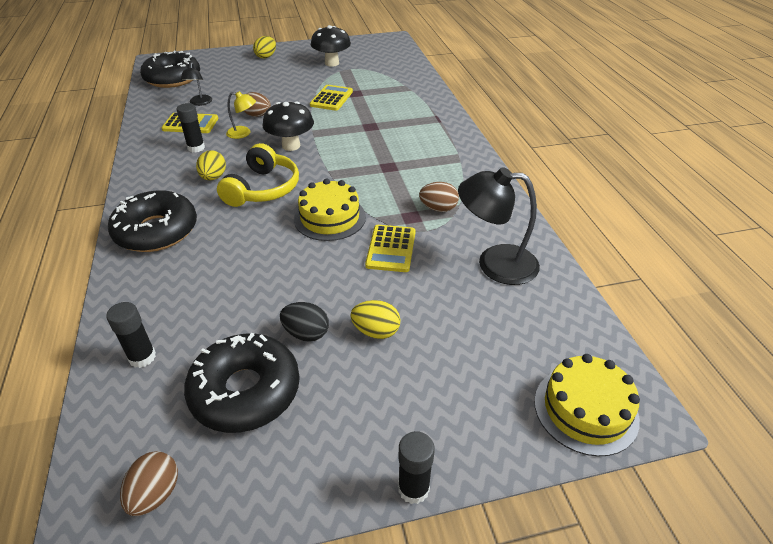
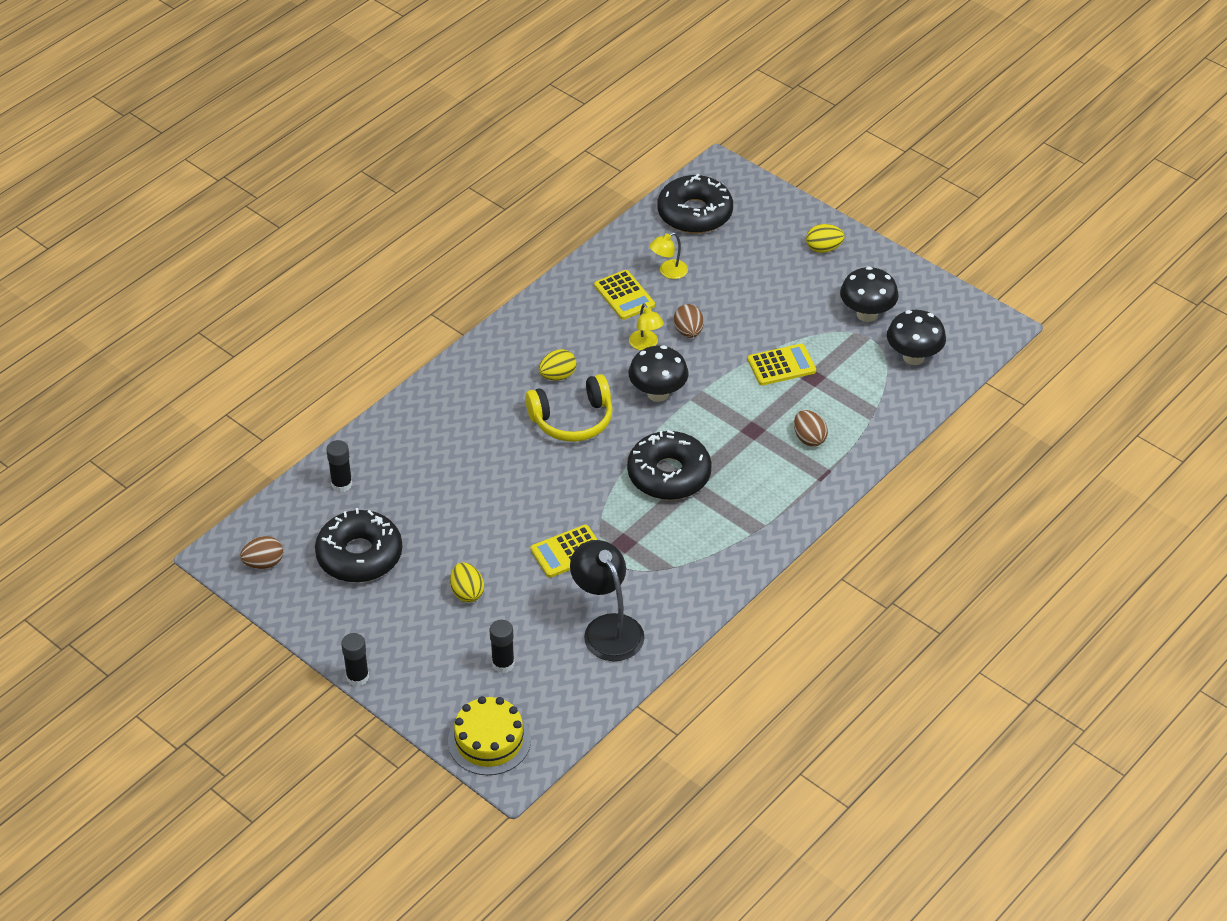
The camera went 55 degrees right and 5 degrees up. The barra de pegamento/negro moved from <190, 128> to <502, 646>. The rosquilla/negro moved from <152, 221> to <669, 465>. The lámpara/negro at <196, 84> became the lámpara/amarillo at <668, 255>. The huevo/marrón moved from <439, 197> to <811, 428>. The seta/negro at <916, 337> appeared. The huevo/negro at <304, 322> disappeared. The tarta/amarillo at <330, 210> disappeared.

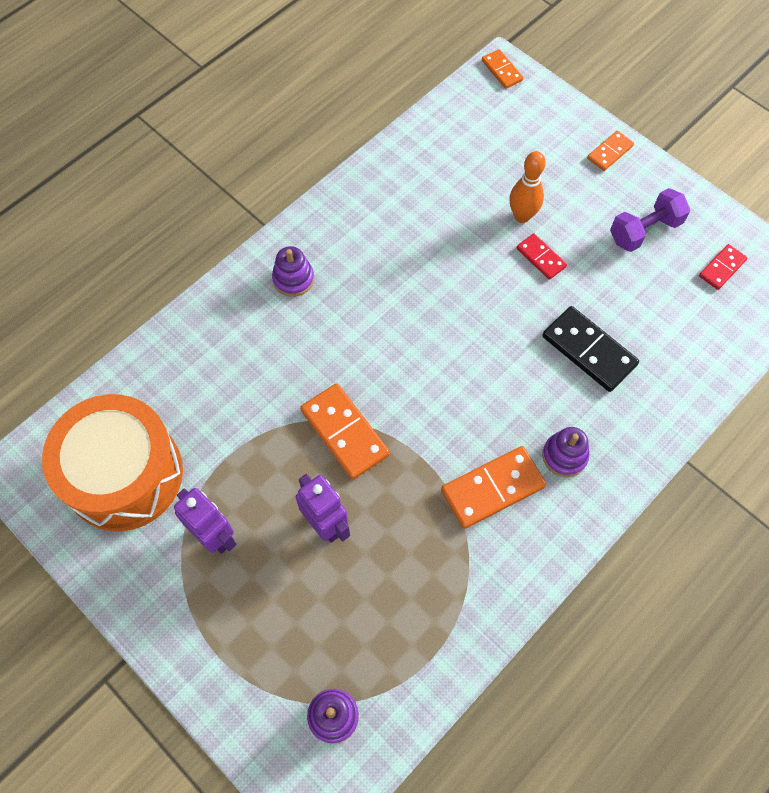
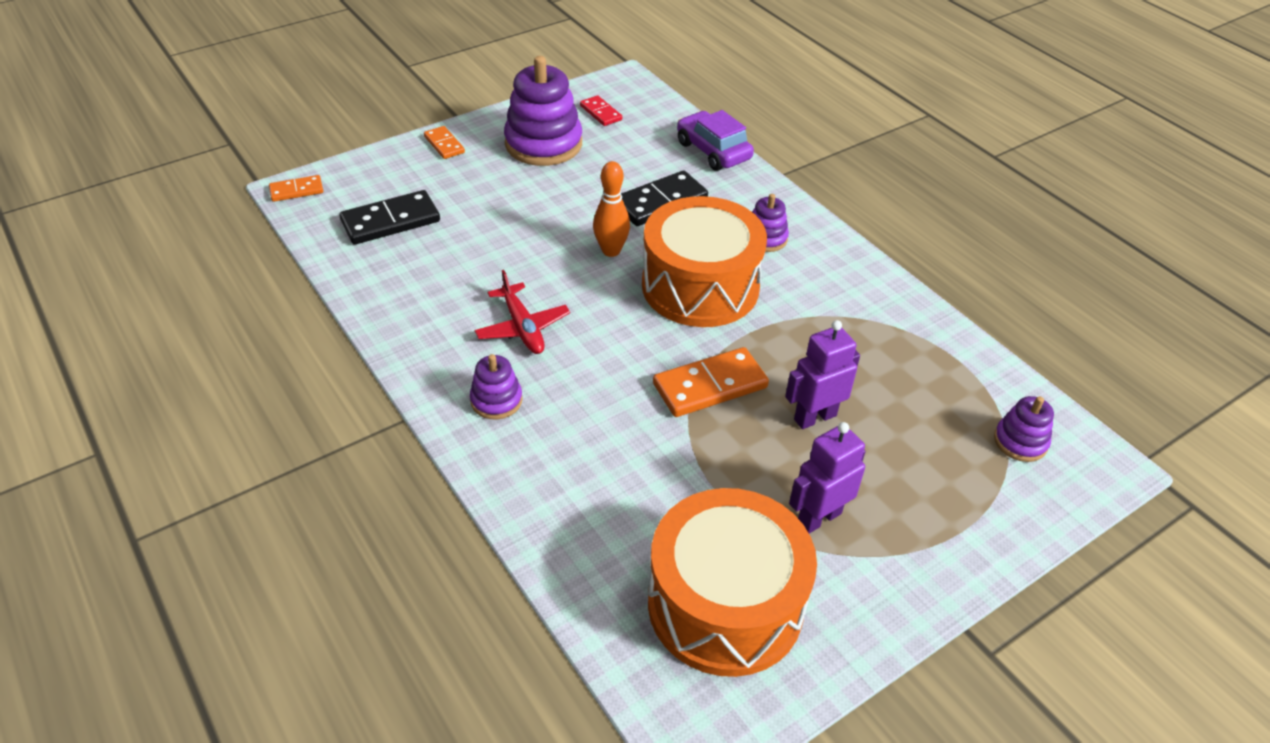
The camera went 80 degrees left and 20 degrees down. The ficha de dominó/negro at <389, 217> appeared. The avión/rojo at <522, 312> appeared. The mancuerna/morado at <650, 220> was replaced by the juguete apilable/morado at <543, 111>. The bolo/naranja moved from <527, 187> to <611, 209>. The tambor/naranja at <704, 261> appeared. The coche/morado at <715, 140> appeared. The ficha de dominó/naranja at <493, 487> disappeared. The ficha de dominó/rojo at <542, 256> disappeared.

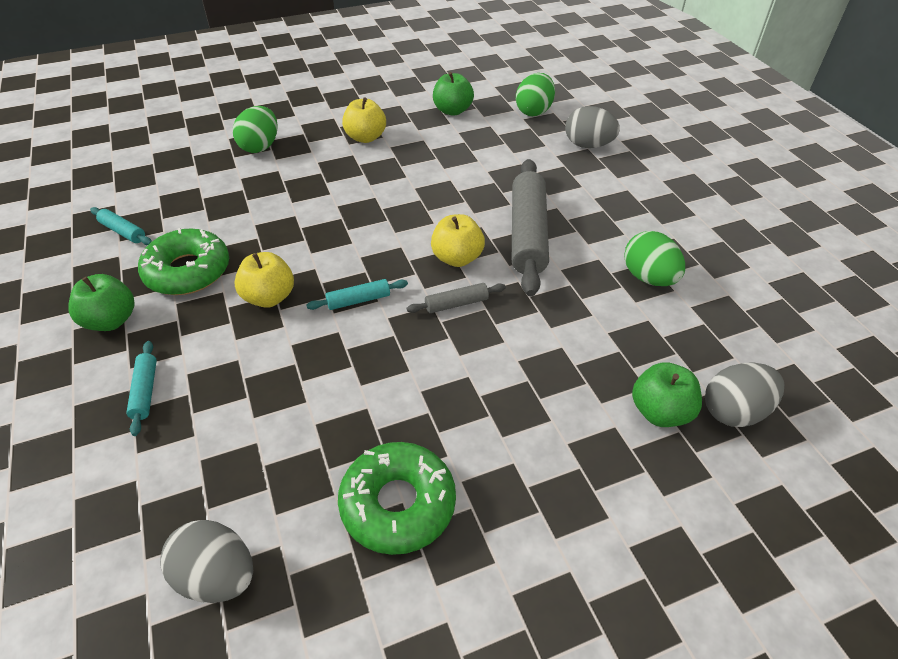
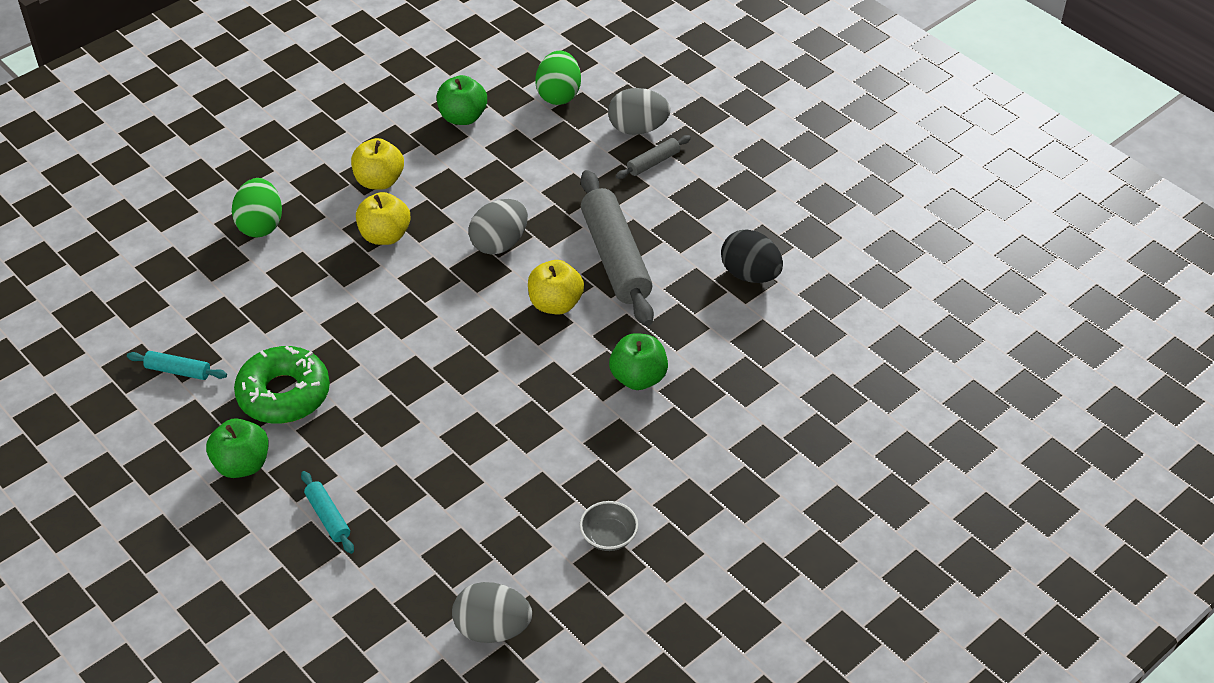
The camera went 20 degrees left and 0 degrees up. The manzana/amarillo moved from <264, 280> to <383, 218>. The huevo/gris moved from <744, 394> to <498, 227>. The rosquilla/verde at <397, 498> was replaced by the cuenco/gris at <609, 526>. The manzana/verde moved from <667, 394> to <638, 361>. The rodillo/gris moved from <456, 298> to <653, 157>. The huevo/verde at <654, 258> became the huevo/negro at <752, 256>. The rodillo/turquesa at <357, 294> disappeared.

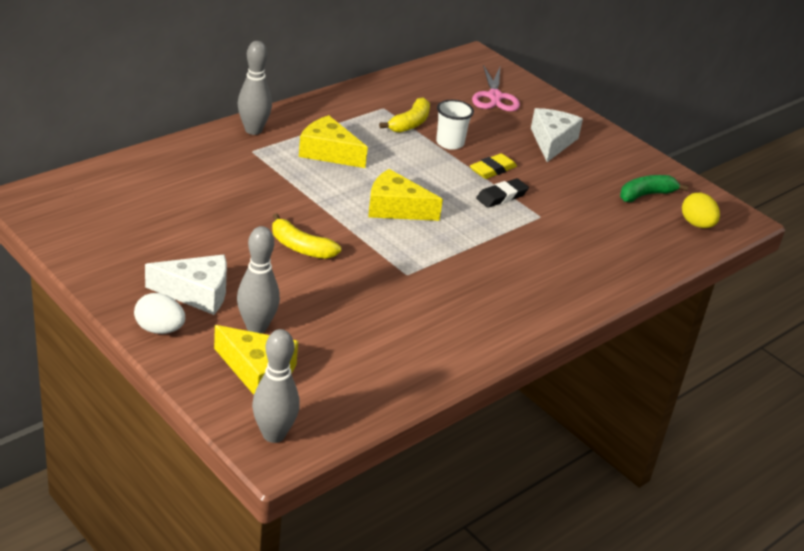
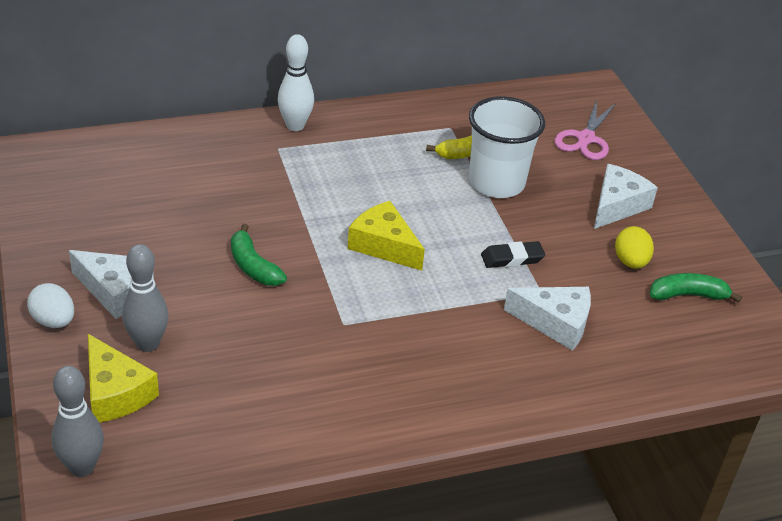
The camera went 25 degrees right and 5 degrees up. The plátano/amarillo at <306, 236> became the plátano/verde at <259, 255>. The bolo/gris at <254, 88> became the bolo/blanco at <296, 82>. The vaso/blanco at <455, 125> changed to 1.79 times the size. The queso/blanco at <547, 319> appeared. The huevo/amarillo moved from <701, 210> to <634, 247>. The queso/amarillo at <333, 141> disappeared. The goma de borrar/amarillo at <493, 166> disappeared.

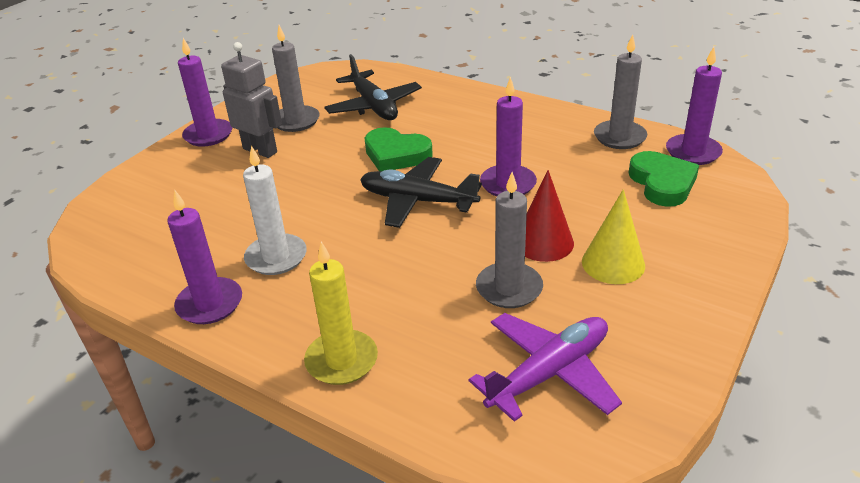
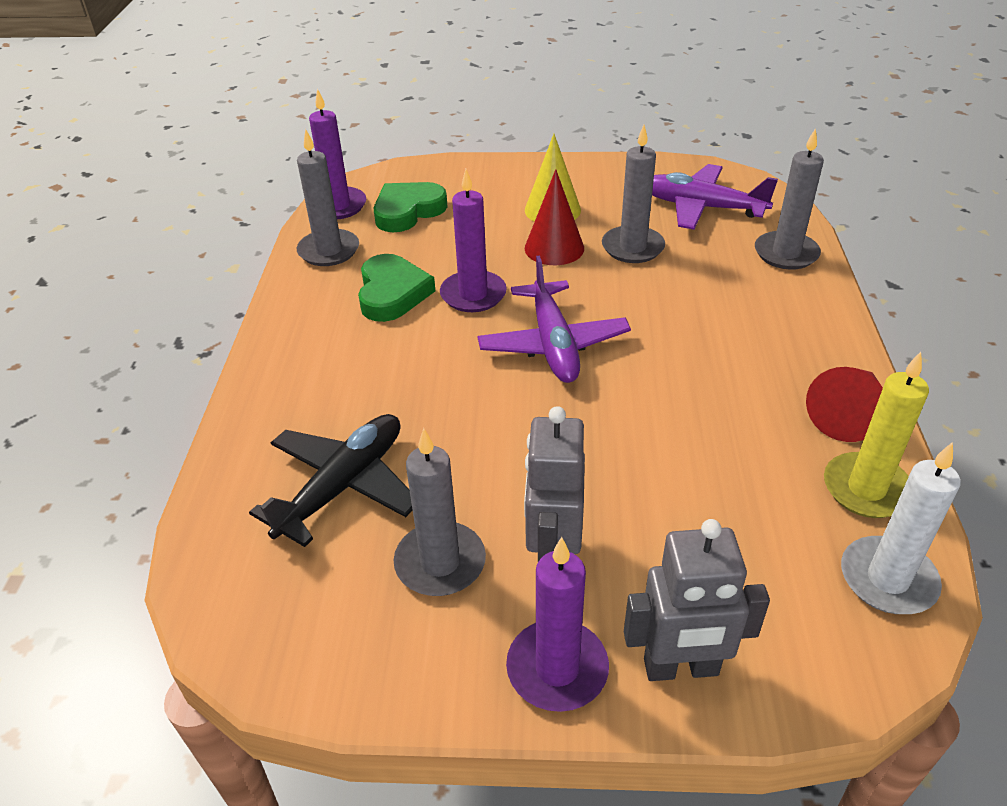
The camera went 120 degrees left and 5 degrees up. The corazón/verde moved from <399, 149> to <396, 288>. The avión/negro at <421, 192> became the avión/morado at <554, 319>. The robot/gris at <697, 600> appeared. The vela/gris at <789, 199> appeared. The vela/morado at <204, 257> was replaced by the cono/rojo at <844, 404>. The vela/amarillo moved from <341, 313> to <876, 435>. The vela/blanco moved from <275, 210> to <901, 528>.

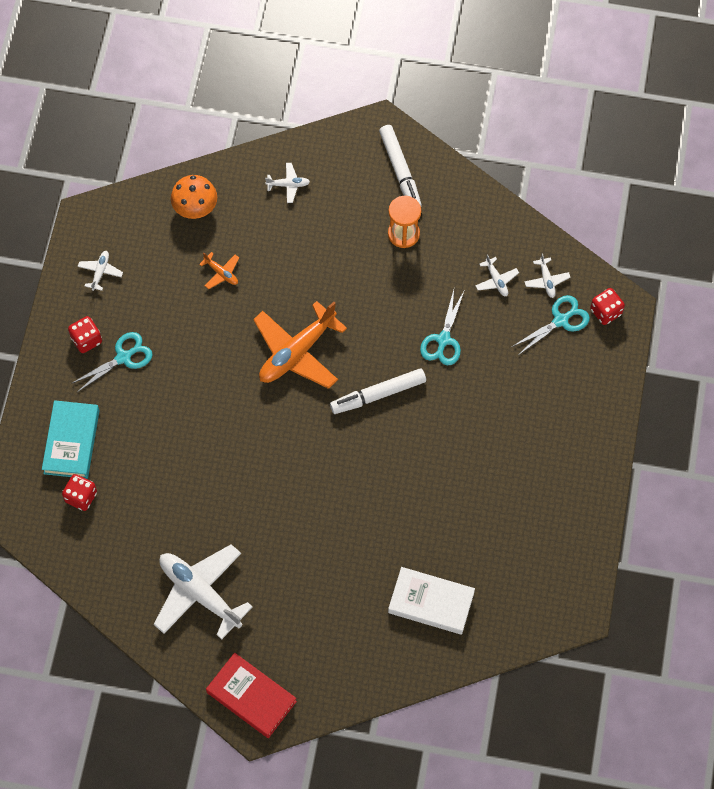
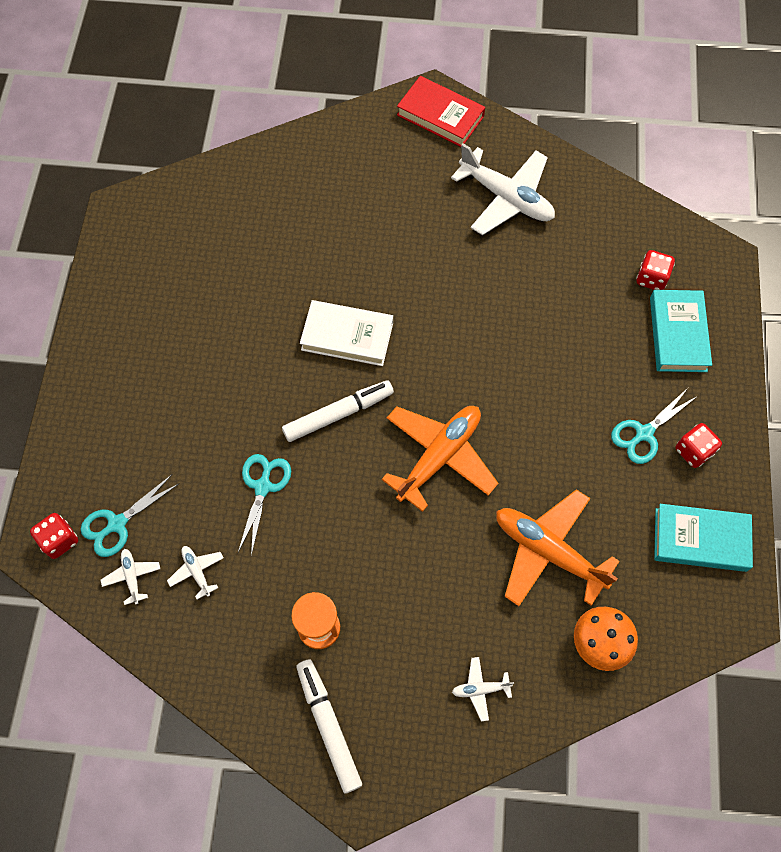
The camera went 175 degrees right and 0 degrees up. The libro/blanco moved from <431, 601> to <346, 333>. The avión/naranja at <219, 270> changed to 2.28 times the size. The avión/blanco at <100, 271> was replaced by the libro/turquesa at <703, 538>.

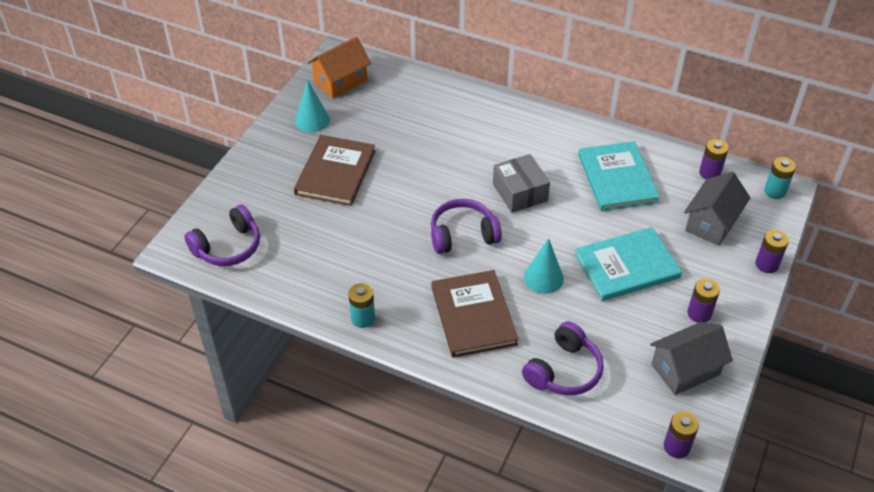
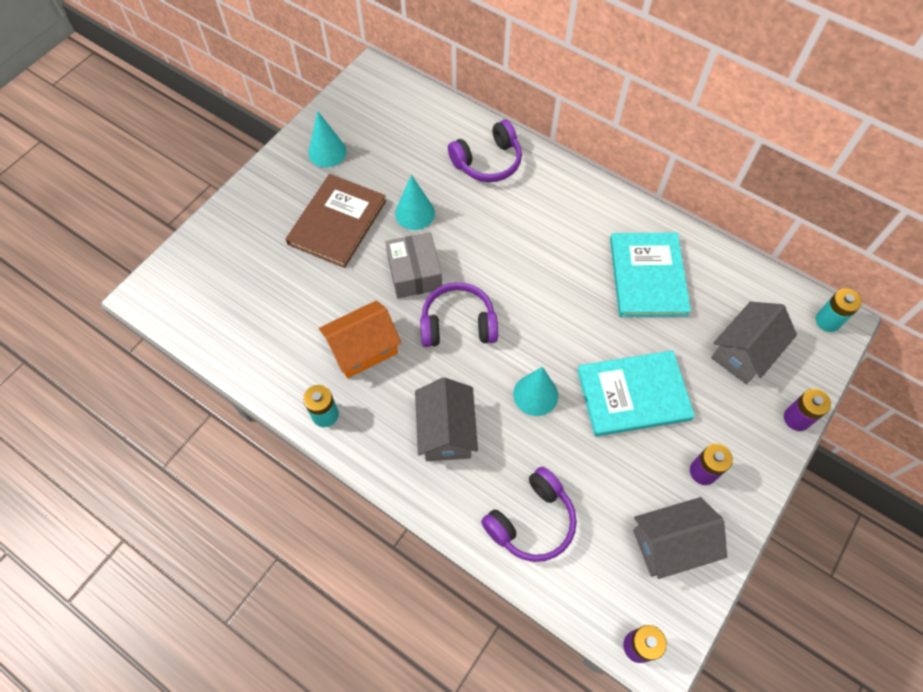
The camera went 10 degrees right and 15 degrees up. The casa/naranja moved from <339, 67> to <360, 340>. The caja/gris moved from <521, 183> to <413, 265>. The cono/turquesa at <415, 202> appeared. The libro/marrón at <475, 314> was replaced by the casa/gris at <446, 419>. The auriculares/morado moved from <222, 235> to <485, 151>. The pila/morado at <713, 159> disappeared.

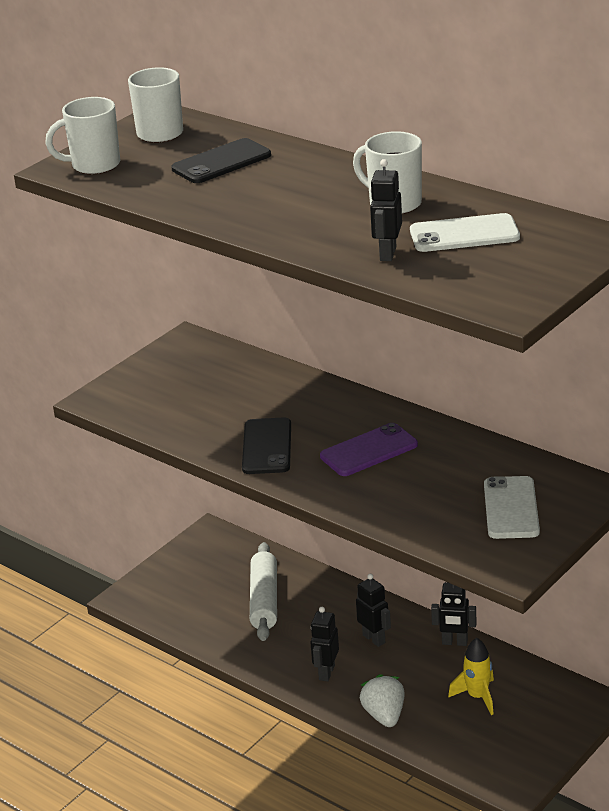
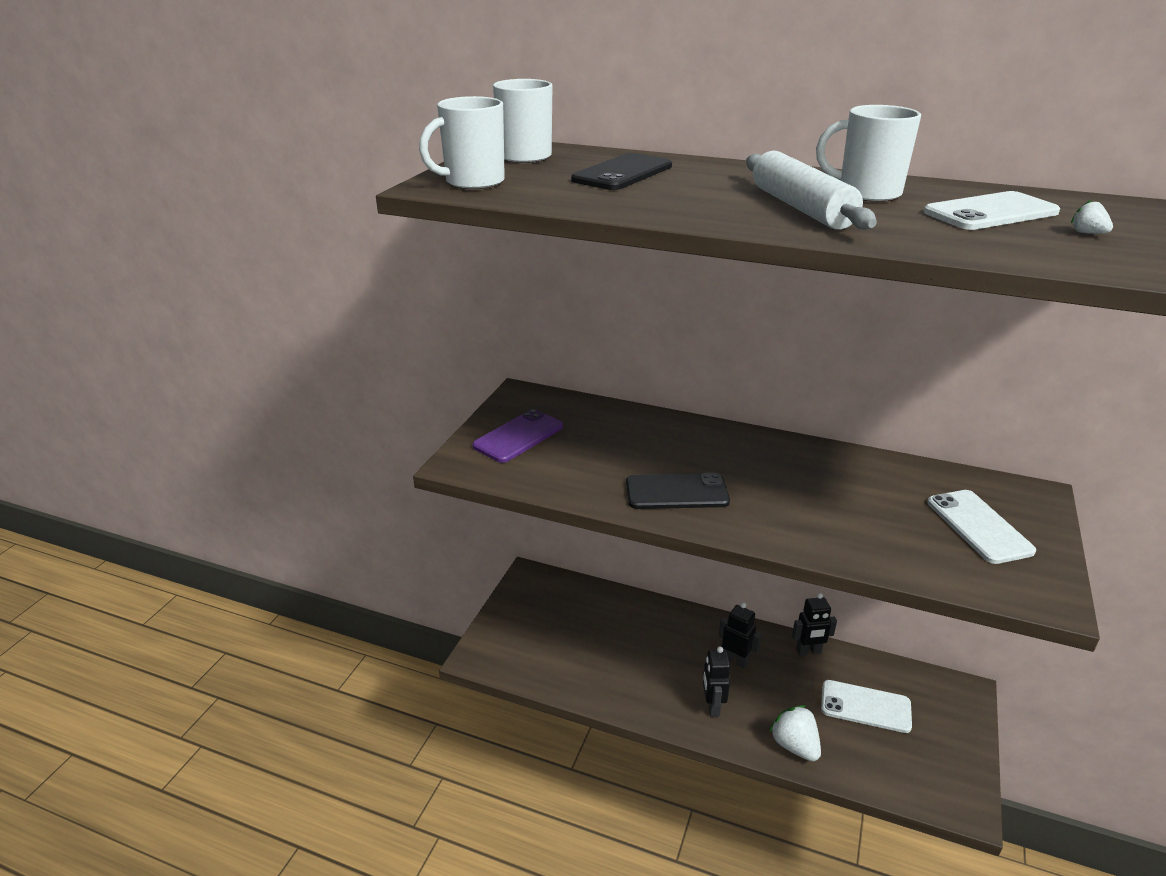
The camera went 20 degrees left and 0 degrees up. The móvil/morado moved from <369, 449> to <517, 436>. The móvil/negro at <266, 445> turned 75 degrees counterclockwise. The rodillo/blanco moved from <263, 591> to <811, 190>. The cohete/amarillo at <471, 676> was replaced by the móvil/blanco at <866, 706>. The fresa/blanco at <1092, 217> appeared. The robot/negro at <386, 210> disappeared.

